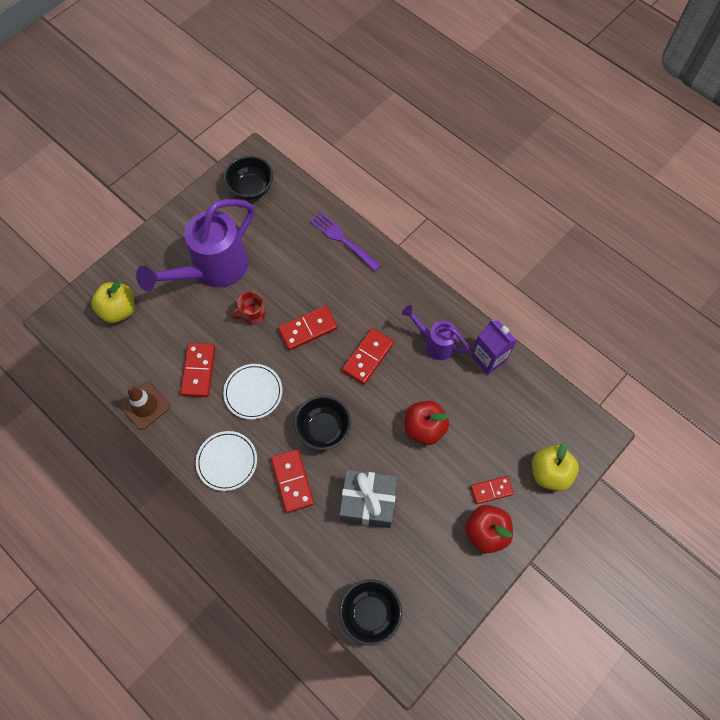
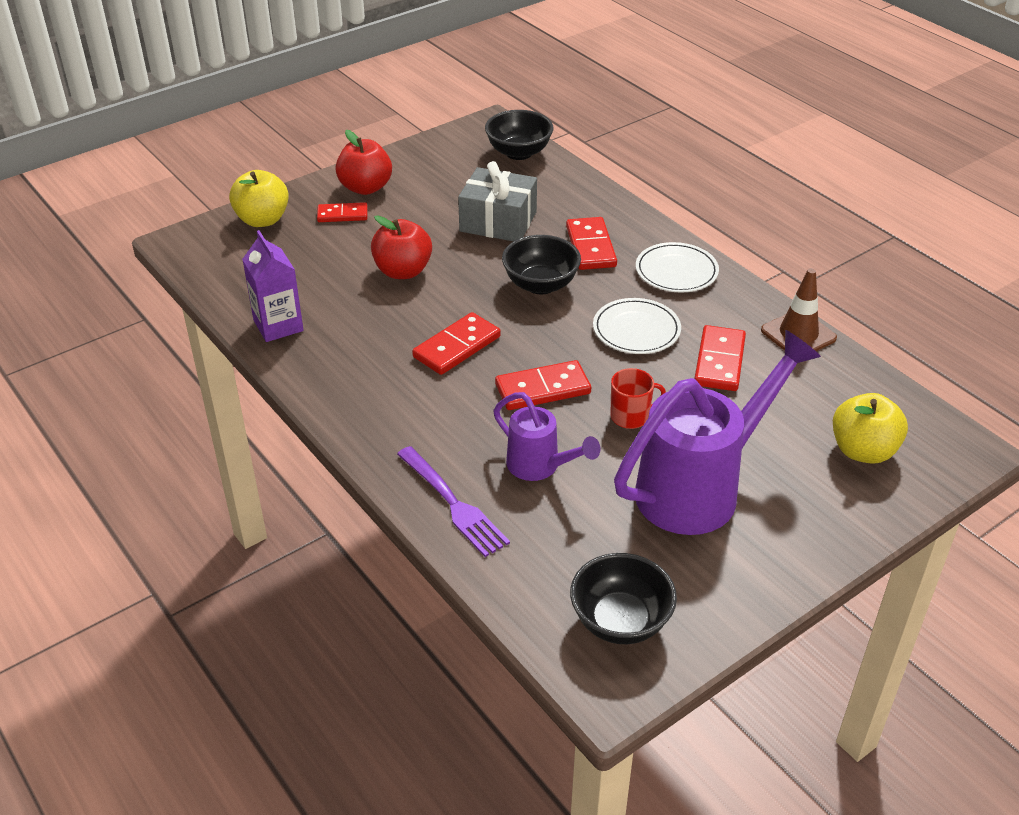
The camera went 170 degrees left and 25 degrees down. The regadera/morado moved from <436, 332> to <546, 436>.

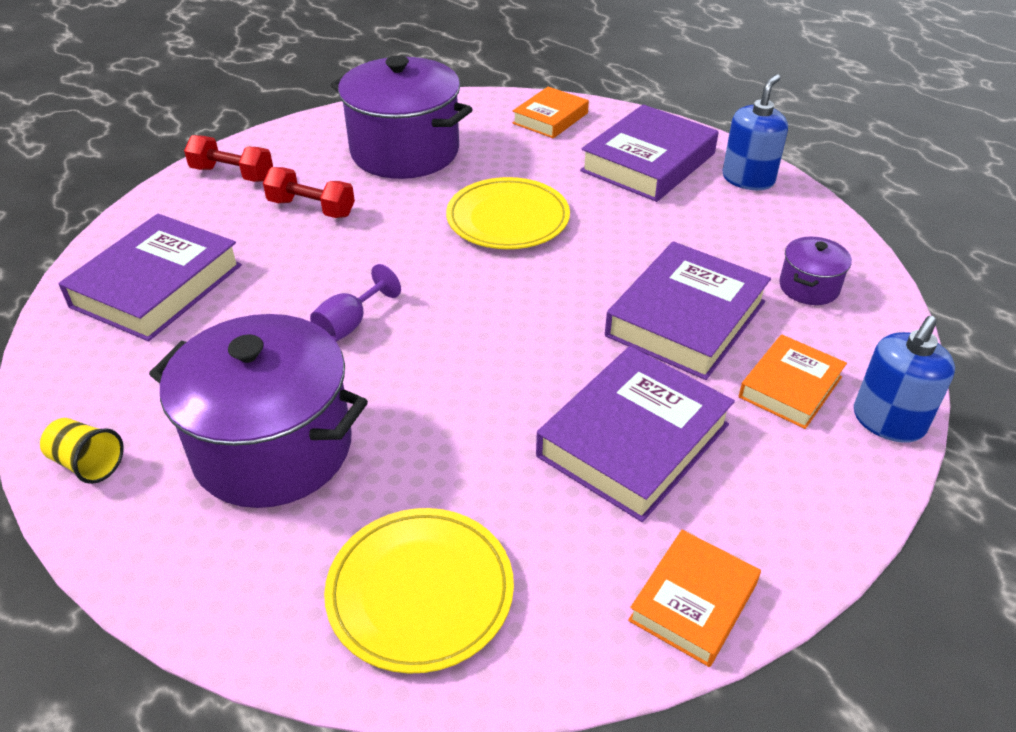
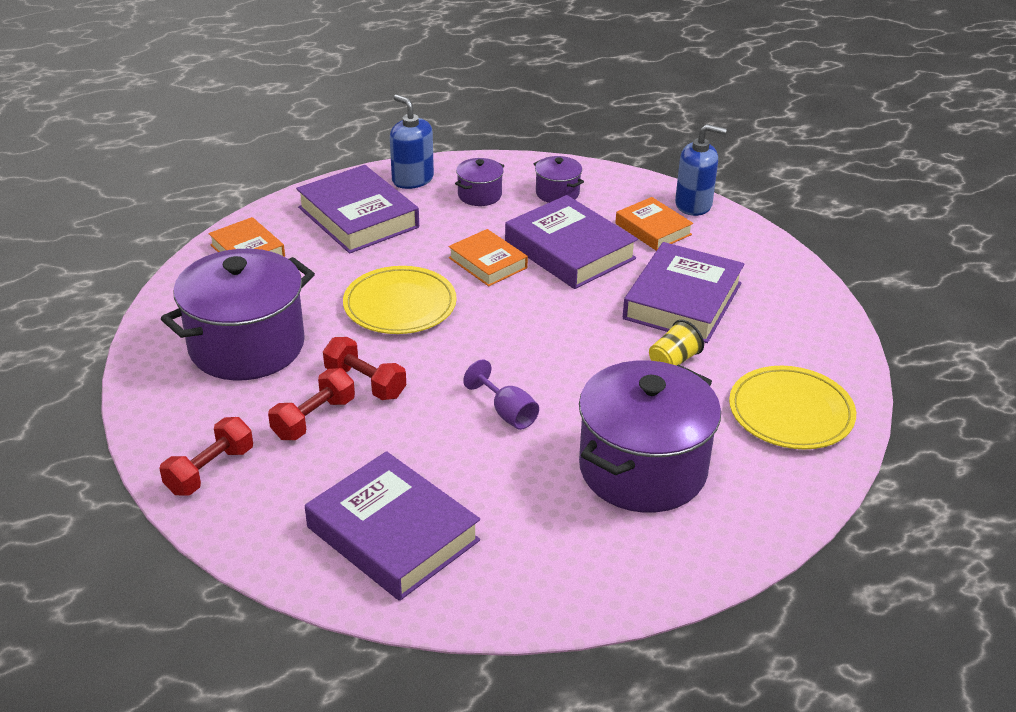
The camera went 75 degrees left and 5 degrees down. The mancuerna/rojo at <364, 368> appeared. The libro/naranja moved from <694, 598> to <488, 257>. The olla/morado at <479, 182> appeared. The libro/morado at <635, 434> turned 60 degrees clockwise. The vaso/amarillo moved from <82, 451> to <676, 343>. The dispensador de jabón/azul at <904, 379> turned 45 degrees counterclockwise.

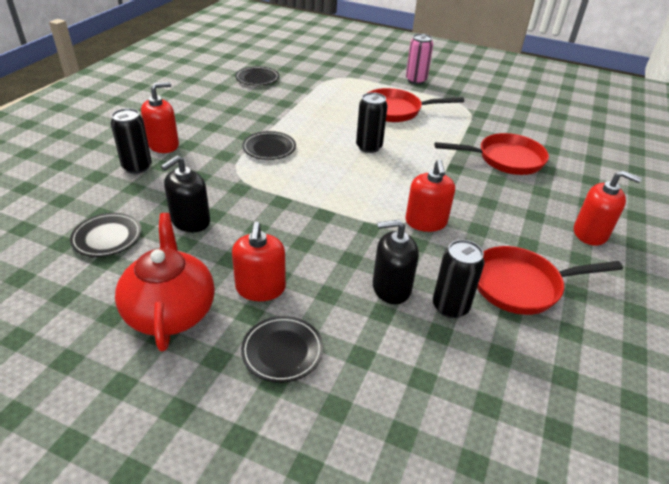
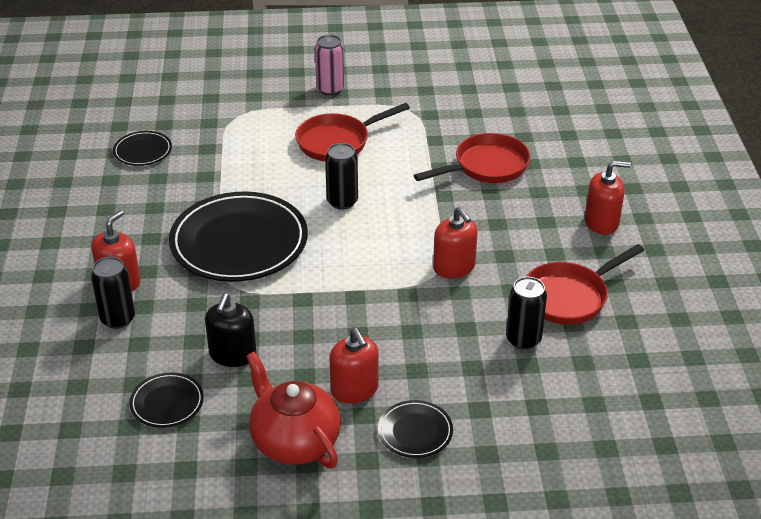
The camera went 25 degrees left and 0 degrees up. The plato/negro at <269, 145> changed to 2.16 times the size. The dispensador de jabón/negro at <396, 262> disappeared.

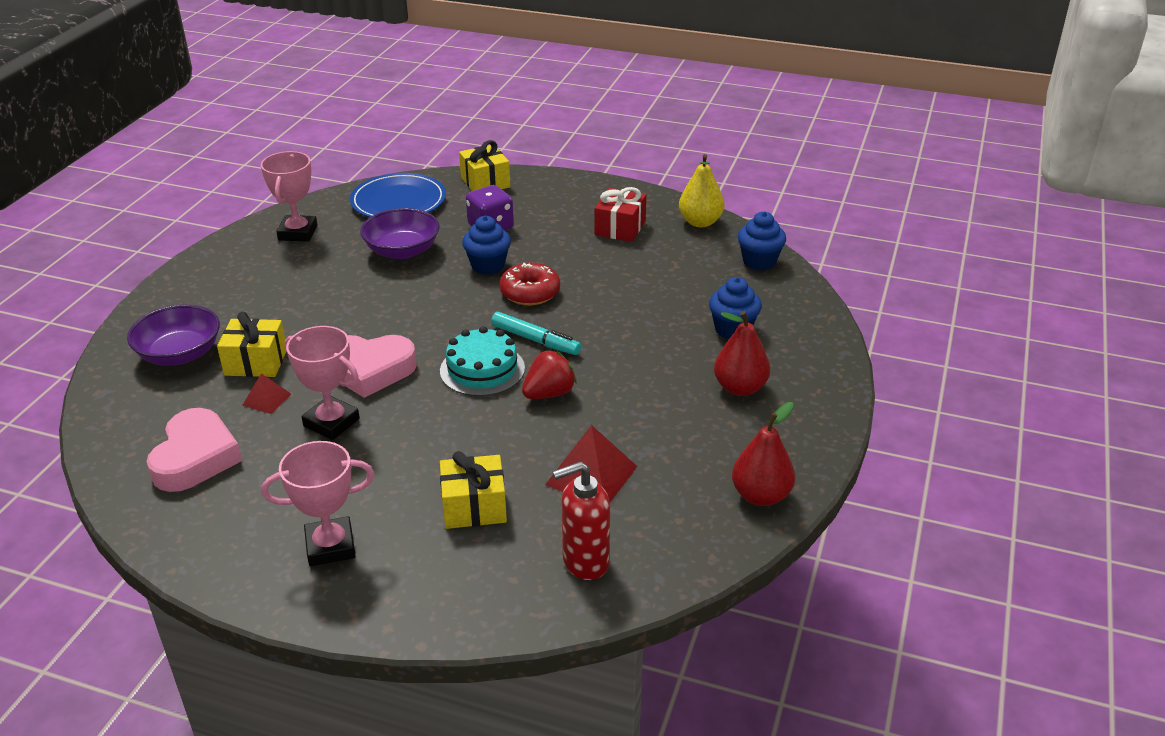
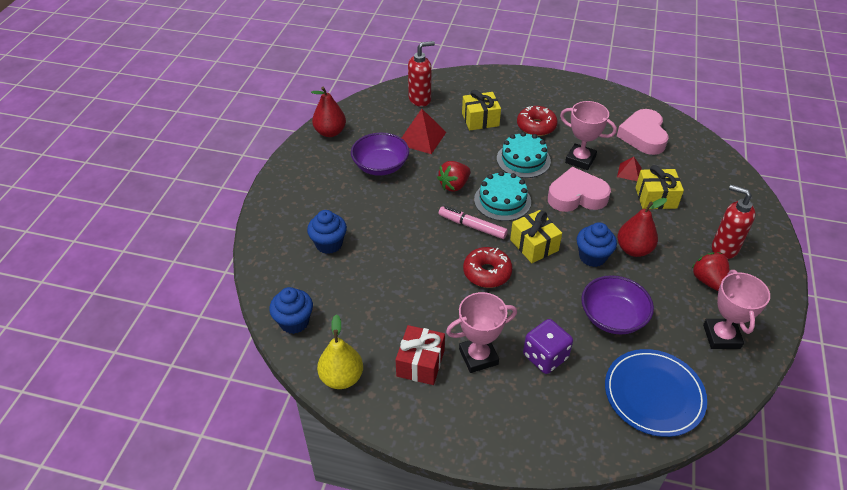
The camera went 175 degrees right and 10 degrees up. The cuenco/morado moved from <173, 335> to <380, 154>. The rotulador/turquesa at <536, 333> became the rotulador/rosa at <473, 222>. The trofeo/rosa moved from <318, 503> to <481, 332>. The tarta/turquesa at <524, 155> appeared. The regalo/amarillo moved from <484, 165> to <536, 236>. The rosquilla/rojo at <537, 121> appeared. The magdalena/azul moved from <486, 245> to <596, 244>. The pera/rojo moved from <742, 353> to <642, 227>. The fresa/rojo at <711, 272> appeared. The dispensador de jabón/rojo at <734, 222> appeared.

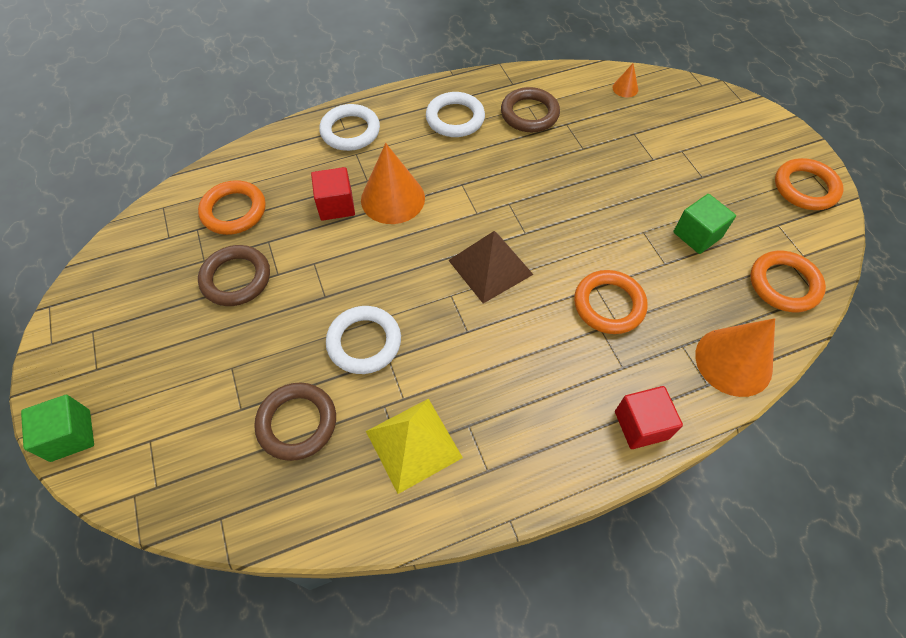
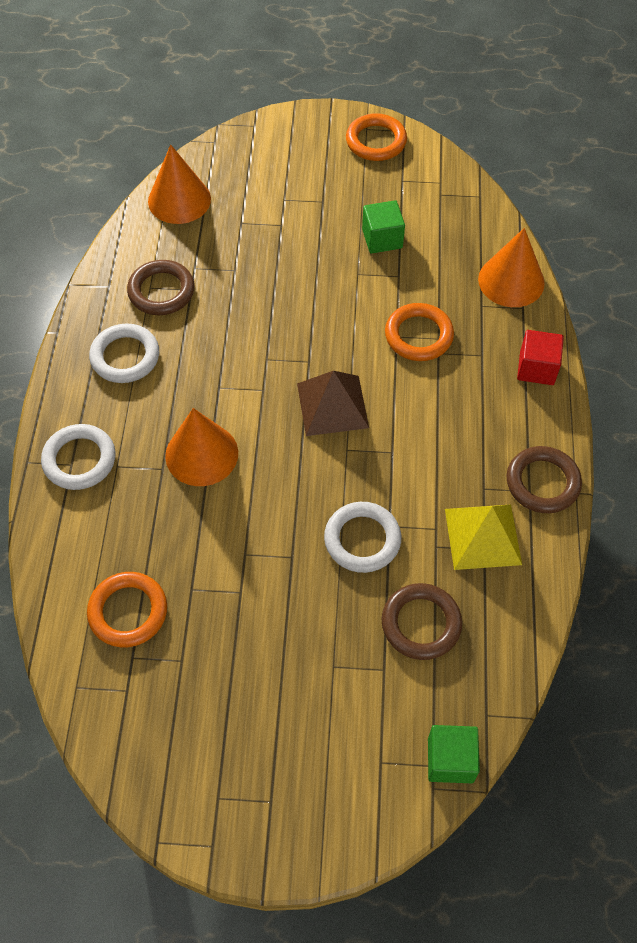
The camera went 65 degrees left and 0 degrees up. The cono/naranja at <625, 80> changed to 2.20 times the size. The cubo/verde moved from <57, 428> to <454, 754>. The anillo/marrón moved from <234, 275> to <544, 479>. The cubo/rojo at <333, 194> disappeared. The anillo/naranja at <788, 281> disappeared.

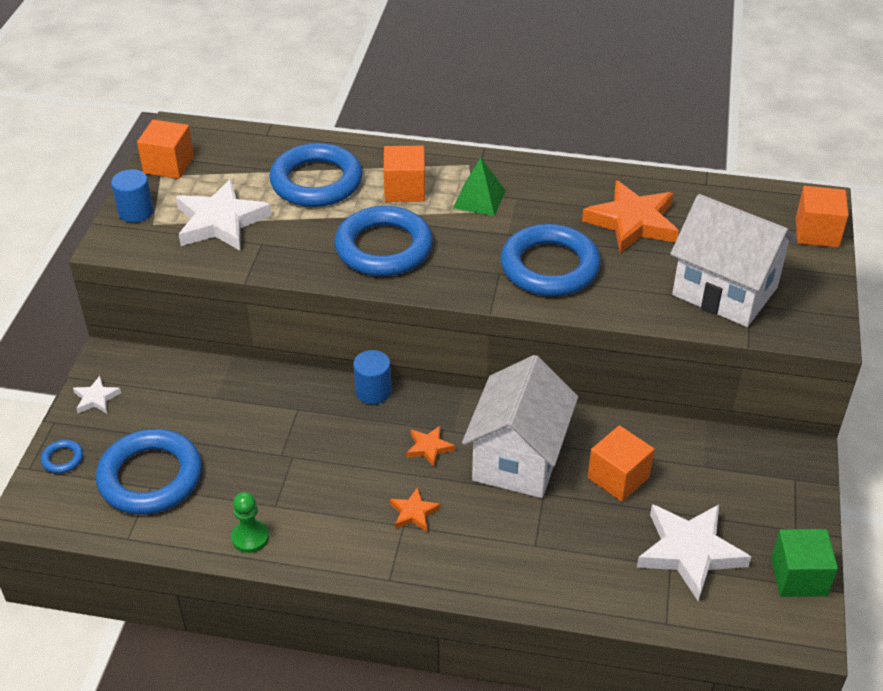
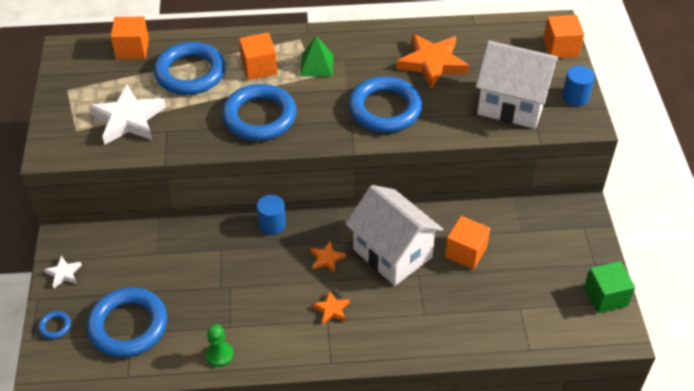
The camera went 15 degrees left and 5 degrees up. The cubo/naranja moved from <165, 149> to <130, 37>. The casa/blanco at <520, 426> turned 45 degrees counterclockwise. The cilindro/azul moved from <132, 196> to <578, 86>. The estrella/blanco at <694, 553> disappeared.

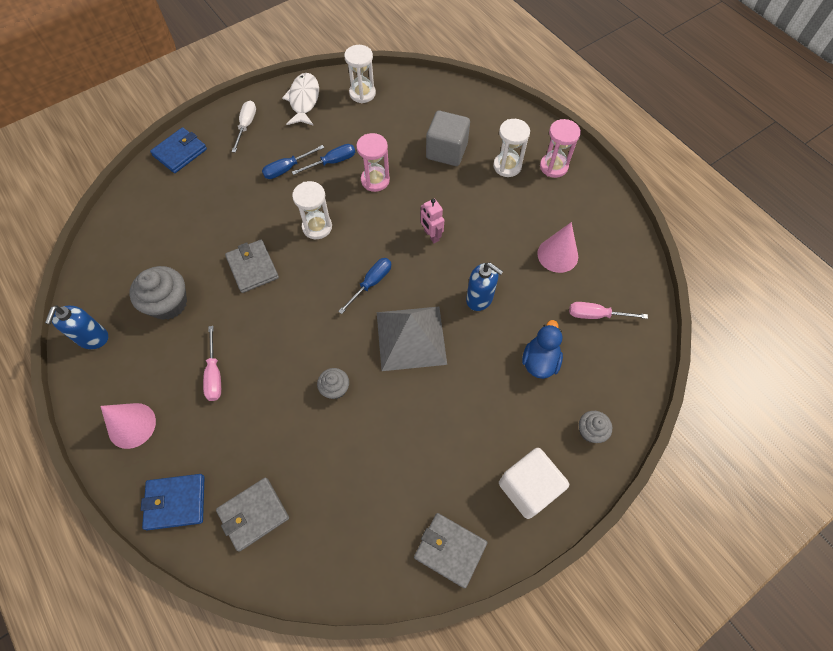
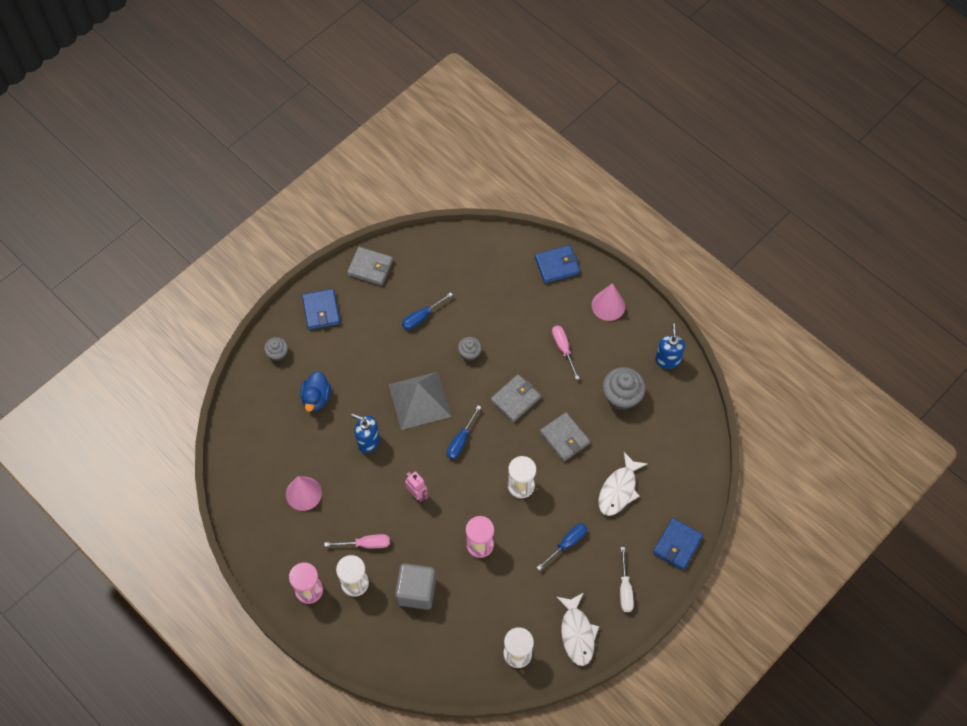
The camera went 170 degrees right and 0 degrees up. The cubo/blanco at <534, 483> was replaced by the cartera/azul at <321, 309>. The destornillador/rosa moved from <608, 310> to <357, 541>. The destornillador/azul moved from <323, 159> to <427, 311>. The cartera/gris moved from <252, 515> to <515, 398>. The pez/blanco at <623, 484> appeared.

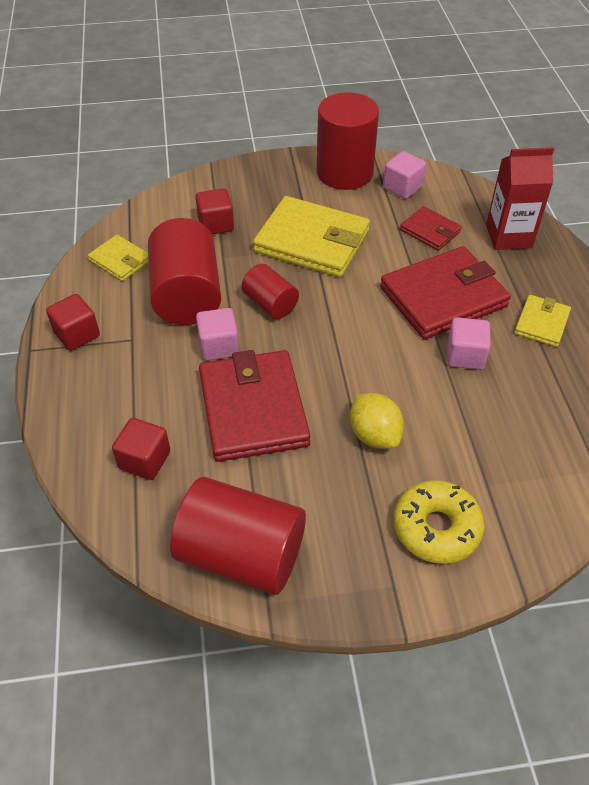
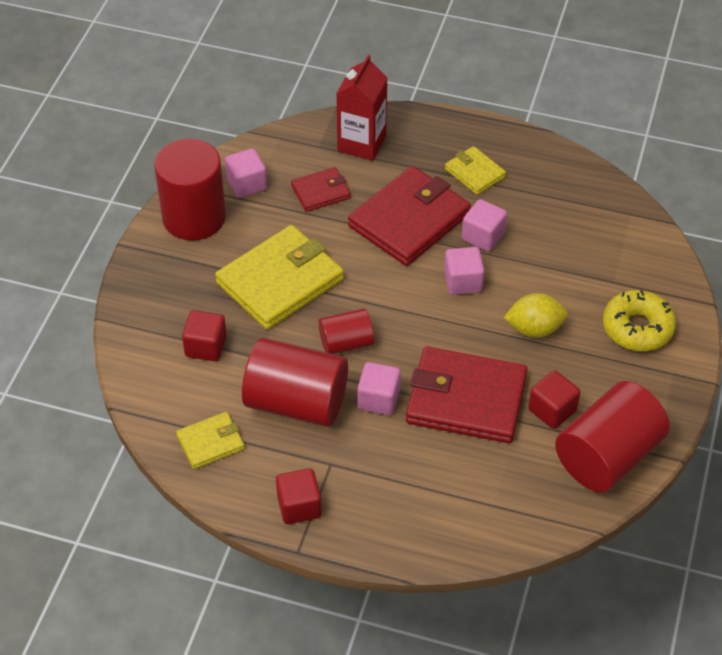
The camera went 65 degrees left and 0 degrees up. The cartera/rojo at <445, 293> turned 45 degrees clockwise. The cubo/rosa at <464, 271> appeared. The cubo/rojo moved from <141, 449> to <554, 399>.

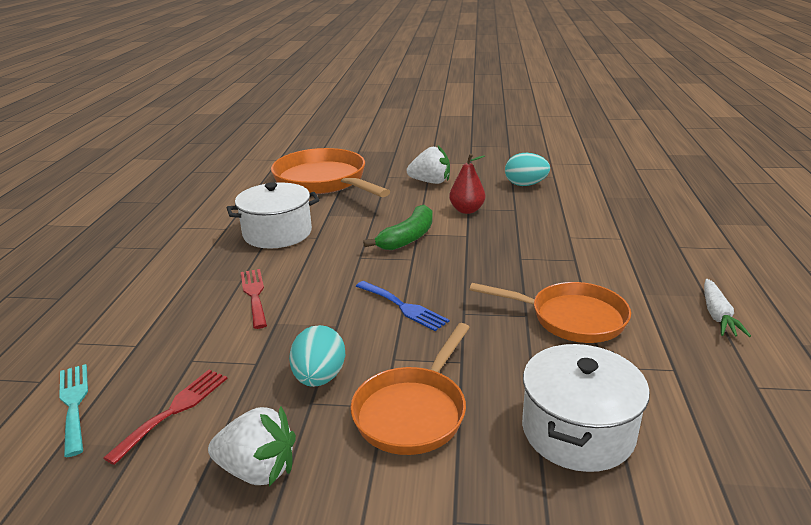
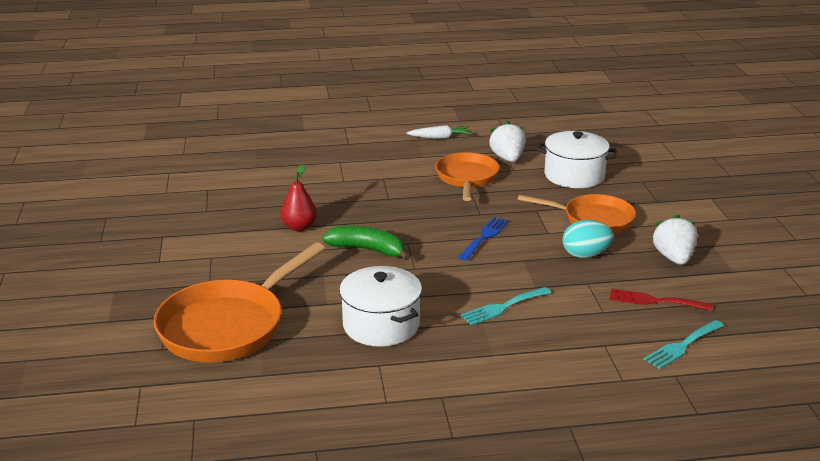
The camera went 105 degrees left and 0 degrees up. The tenedor/rojo at <254, 299> became the tenedor/turquesa at <506, 306>. The fresa/blanco moved from <428, 165> to <507, 141>. The huevo/turquesa at <527, 169> disappeared.

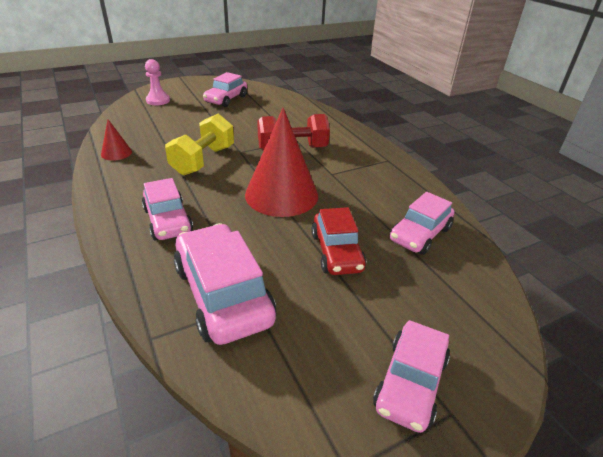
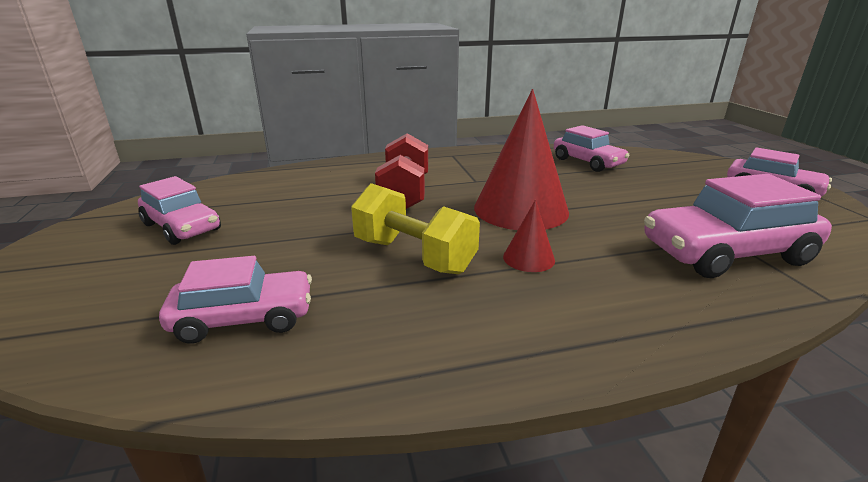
The camera went 75 degrees left and 10 degrees down. The coche/rosa moved from <167, 209> to <235, 300>. The cono/rojo moved from <116, 140> to <529, 236>. The peón/rosa at <157, 82> disappeared. The coche/rojo at <338, 241> disappeared.

